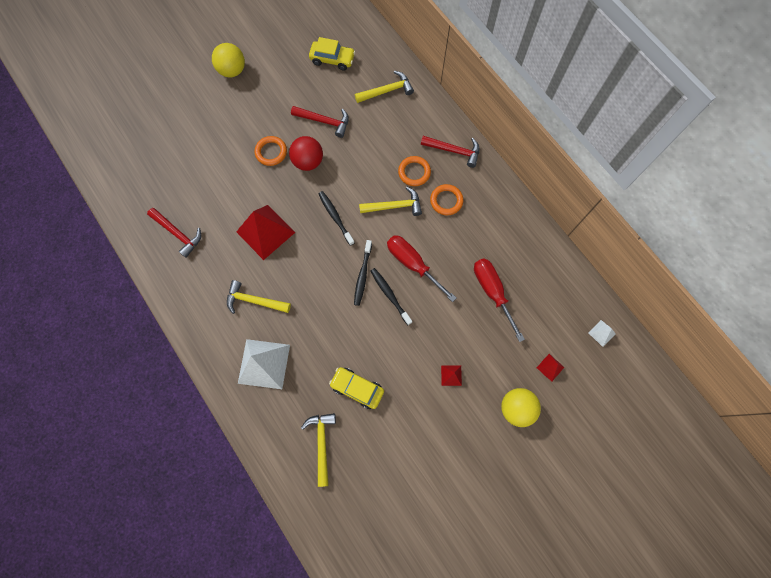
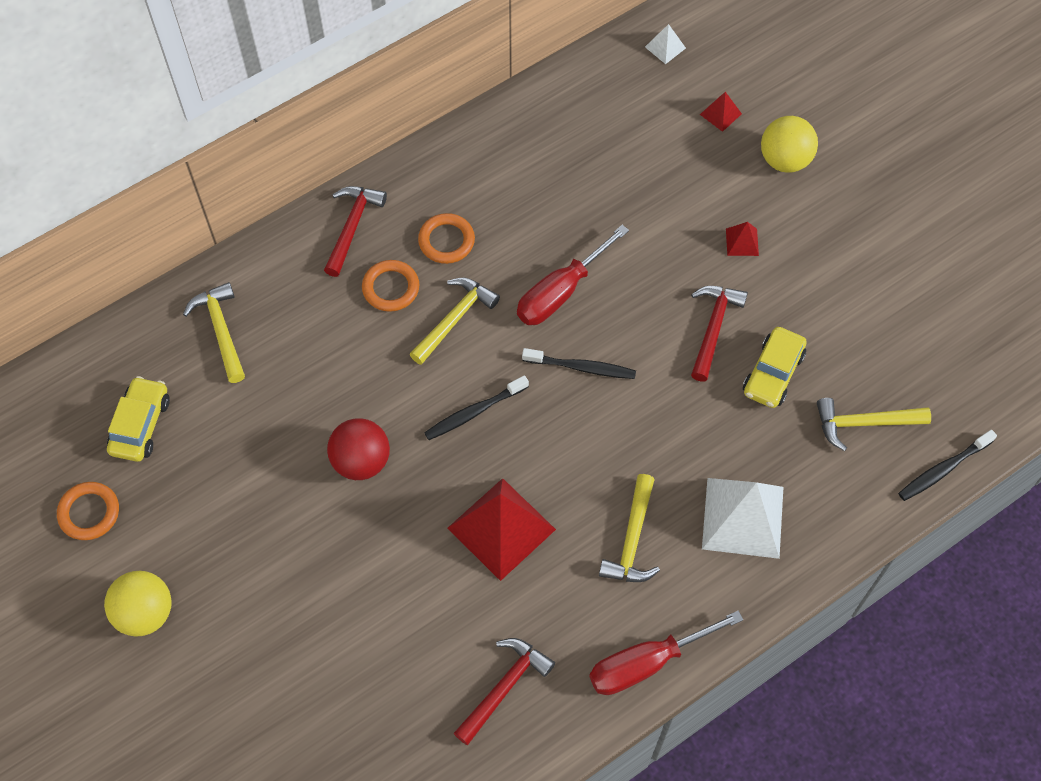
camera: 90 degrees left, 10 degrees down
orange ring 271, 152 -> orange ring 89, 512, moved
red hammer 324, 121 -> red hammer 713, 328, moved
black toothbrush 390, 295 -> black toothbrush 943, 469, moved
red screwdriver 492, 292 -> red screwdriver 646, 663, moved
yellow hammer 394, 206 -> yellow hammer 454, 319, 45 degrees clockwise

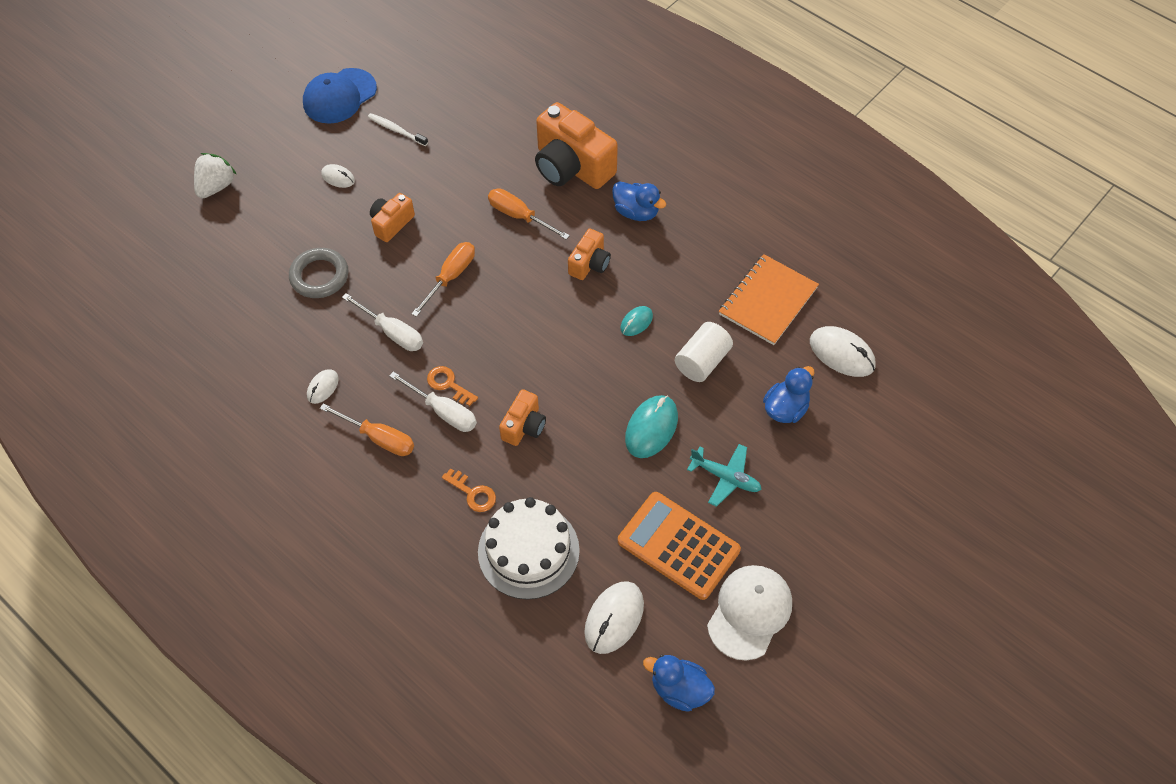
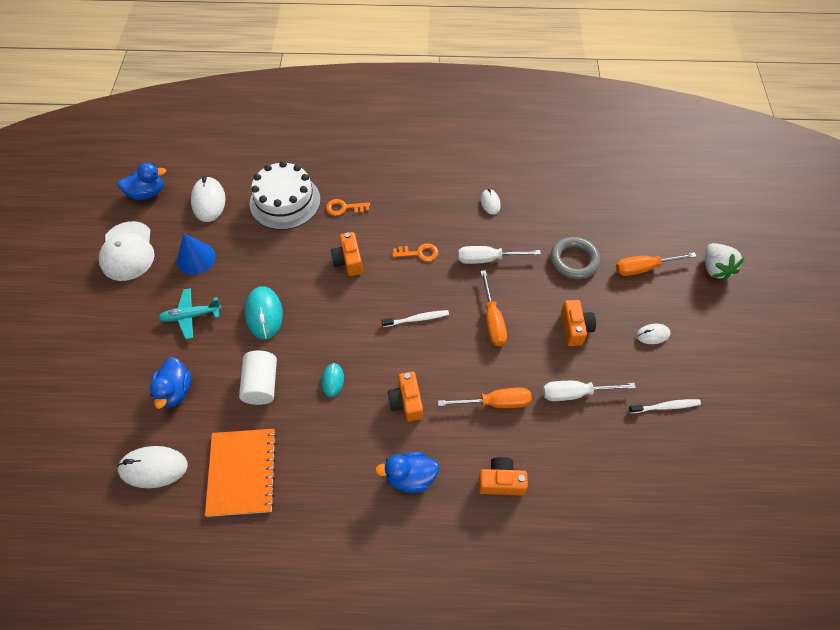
camera: 140 degrees right, 0 degrees up
blue cap 339, 96 -> none
none -> white toothbrush 417, 319
orange screwdriver 379, 438 -> orange screwdriver 644, 268, moved
white screwdriver 443, 411 -> white screwdriver 575, 393, moved
orange calculator 678, 545 -> blue cone 196, 258
orange camera 572, 166 -> orange camera 501, 482, x0.52

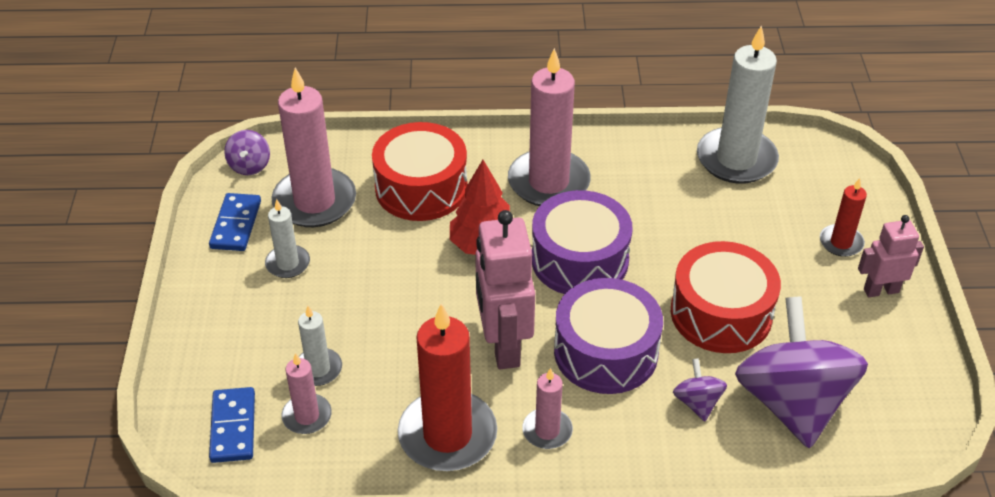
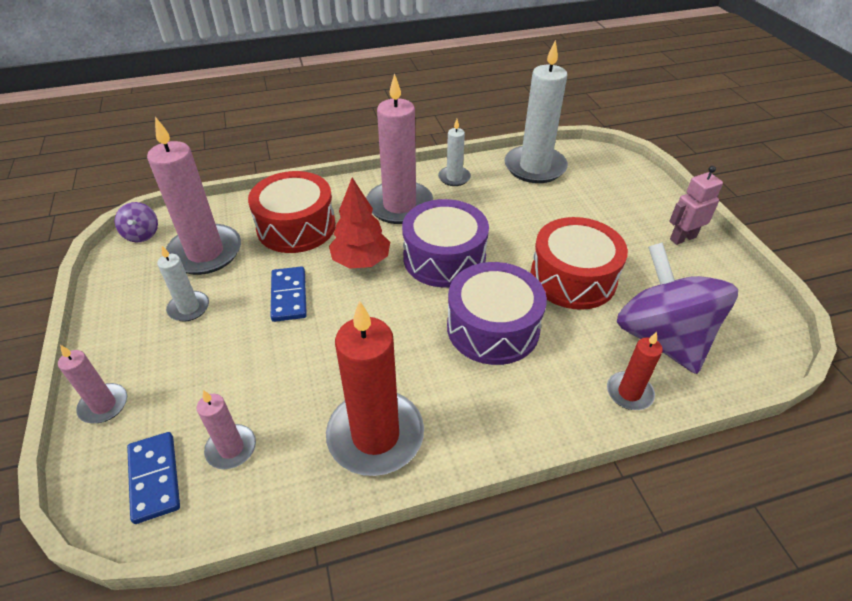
camera: 15 degrees left, 0 degrees up
pink robot 503, 346 -> none
purple spinning top 697, 402 -> none
blue domino 236, 225 -> blue domino 289, 296, moved
white candle 318, 369 -> white candle 454, 178, moved
pink candle 547, 431 -> pink candle 104, 405, moved
red candle 841, 242 -> red candle 629, 393, moved

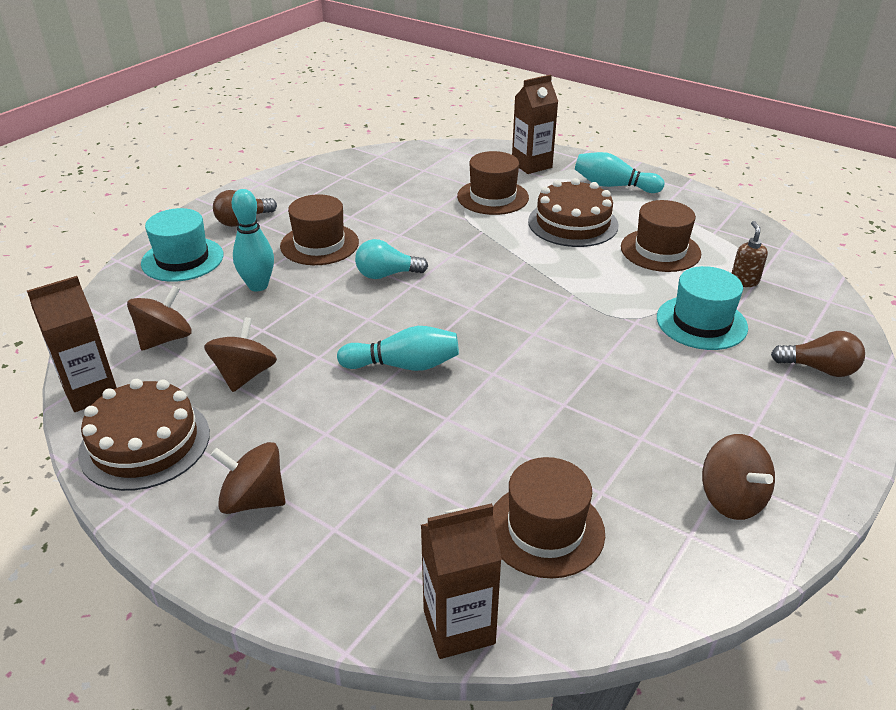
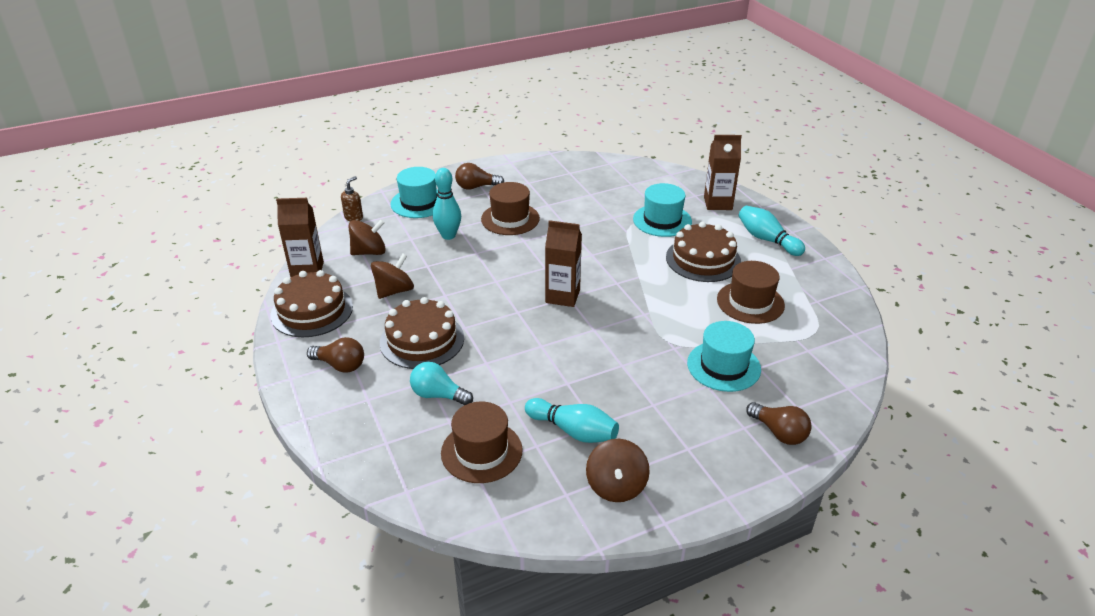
camera: 30 degrees right, 0 degrees up
none -> brown cake 422, 340
turquoise bowling pin 403, 365 -> turquoise bowling pin 573, 431, moved
turquoise light bulb 386, 274 -> turquoise light bulb 438, 395, moved
brown carton 459, 627 -> brown carton 562, 296, moved
brown soap dispenser 744, 281 -> brown soap dispenser 354, 217, moved
brown spinning top 253, 500 -> brown light bulb 340, 365
brown hat 493, 197 -> turquoise hat 662, 220

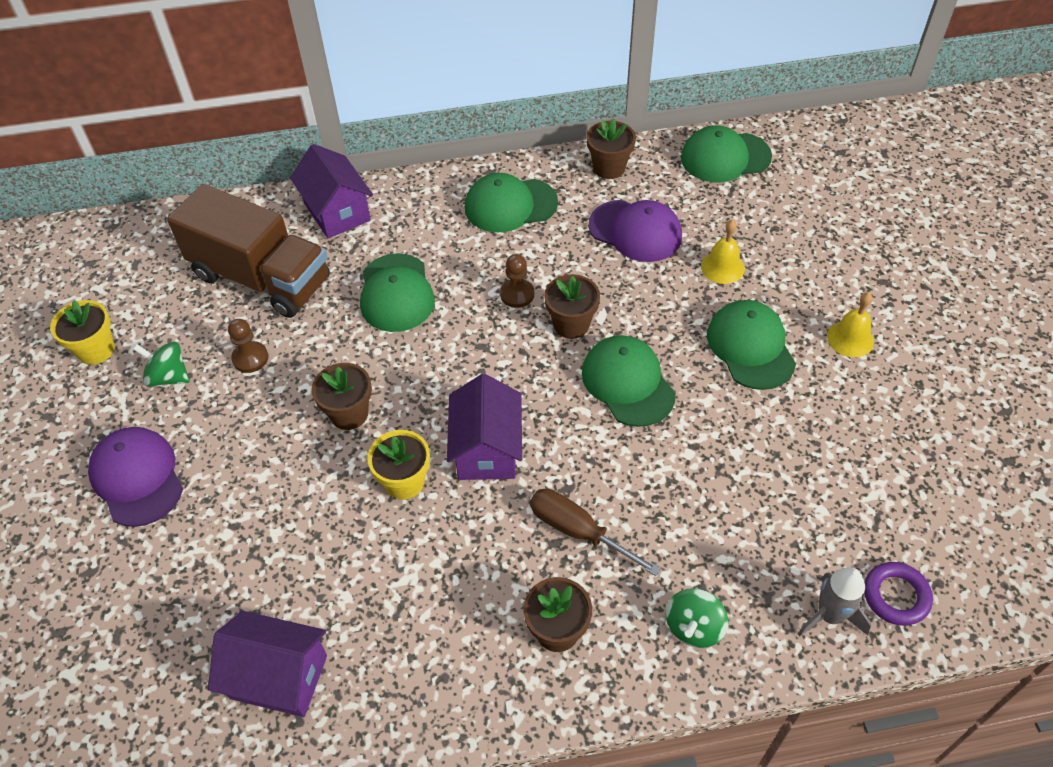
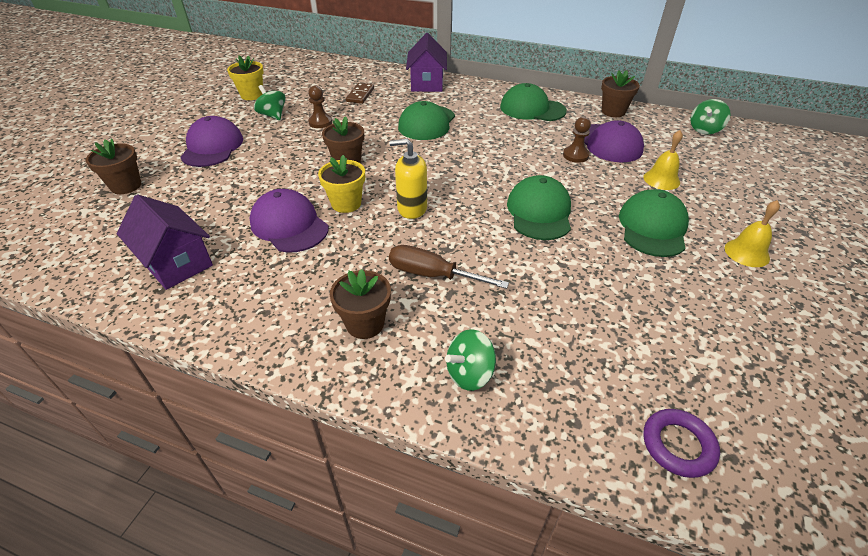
camera: 30 degrees right, 10 degrees down
grey rocket 830, 615 -> none
none -> purple cap 289, 225
brown pawn 517, 294 -> brown pawn 575, 155, moved
brown flower pot 571, 324 -> brown flower pot 126, 186, moved
brown truck 261, 278 -> brown domino 360, 95
purple house 487, 449 -> yellow soap dispenser 412, 208
green cap 725, 157 -> green spinning top 704, 130
brown screwdriver 578, 531 -> brown screwdriver 432, 275, 45 degrees counterclockwise

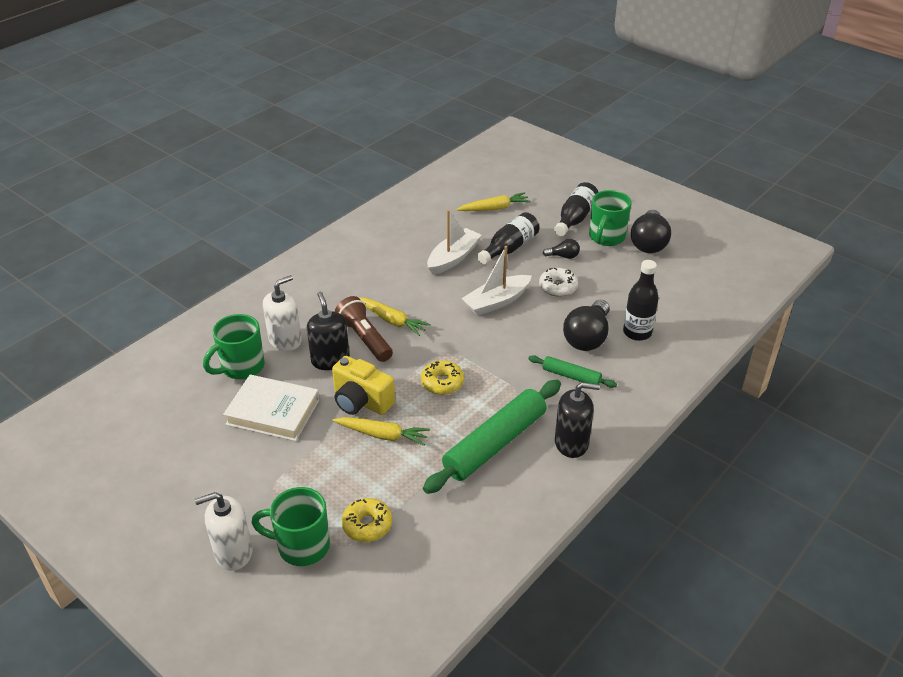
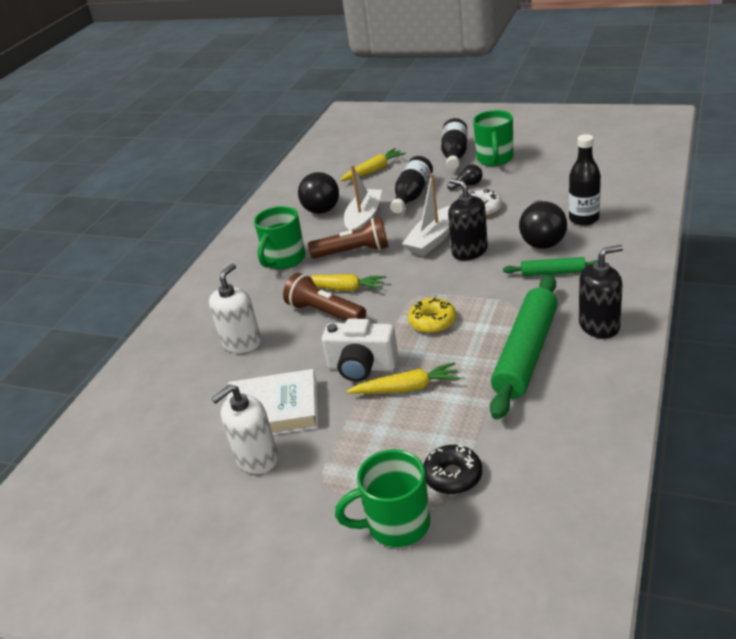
camera: 15 degrees left, 5 degrees down
none -> brown flashlight 354, 251
white soap dispenser 233, 552 -> white soap dispenser 256, 458, moved
green mug 241, 367 -> green mug 284, 260, moved
black soap dispenser 330, 360 -> black soap dispenser 469, 251, moved
black light bulb 648, 243 -> black light bulb 321, 205, moved
yellow camera 361, 401 -> white camera 362, 367
yellow donut 367, 525 -> black donut 453, 476

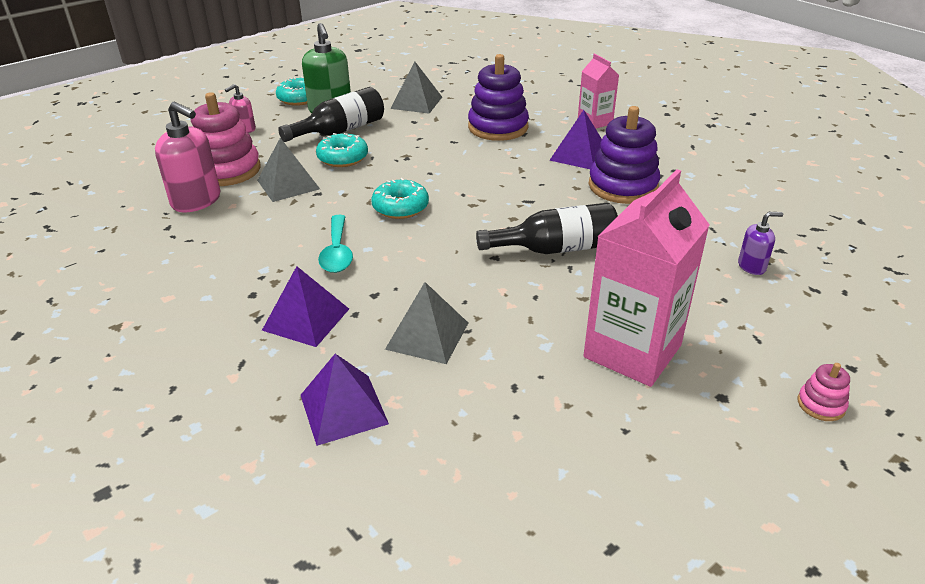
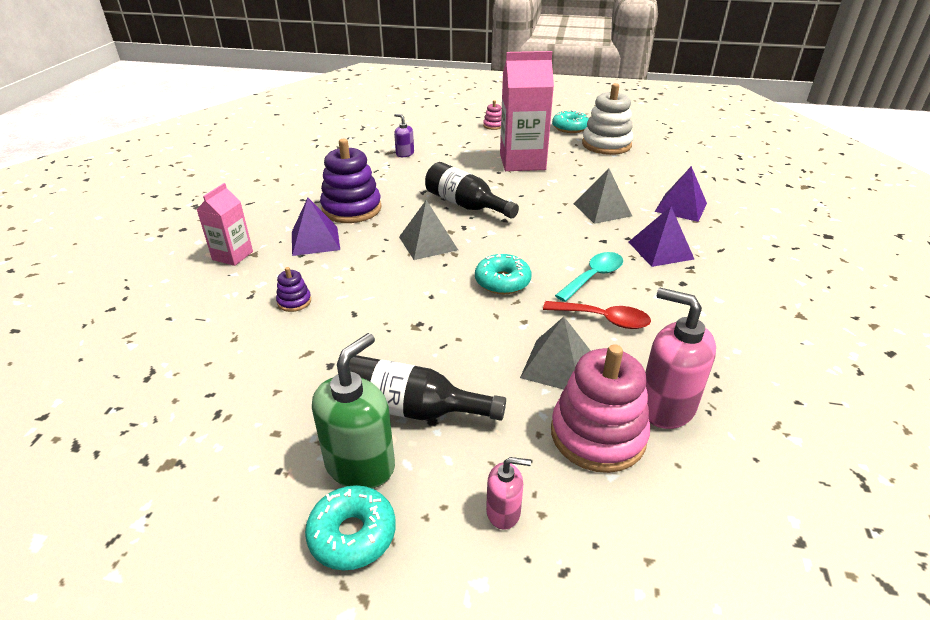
camera: 130 degrees left, 0 degrees up
none -> red spoon 603, 319
none -> white stacking toy 606, 145
turquoise donut 343, 158 -> turquoise donut 570, 128, moved
grey pyramid 416, 102 -> grey pyramid 428, 243, moved
pink soap dispenser 197, 201 -> pink soap dispenser 665, 406, 45 degrees counterclockwise
purple stacking toy 498, 127 -> purple stacking toy 294, 301, x0.45

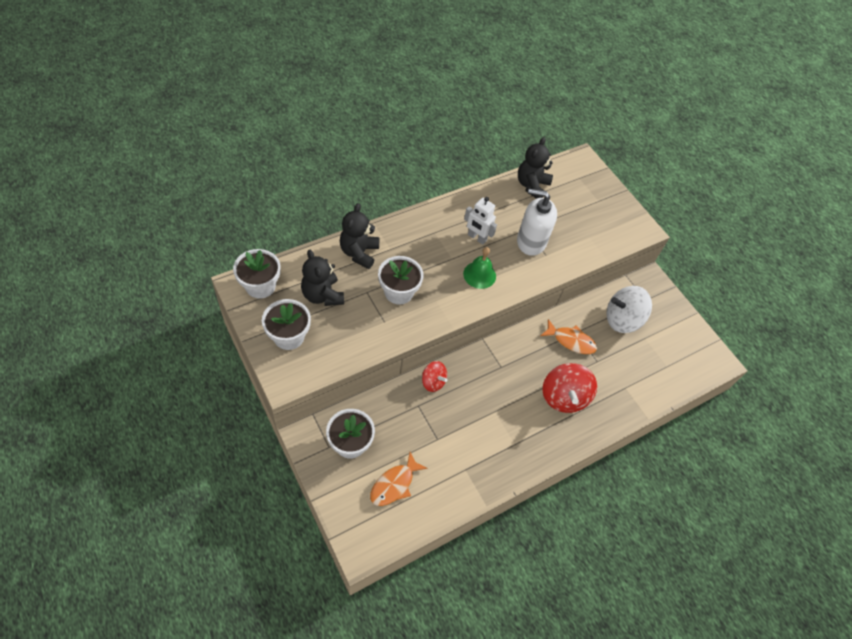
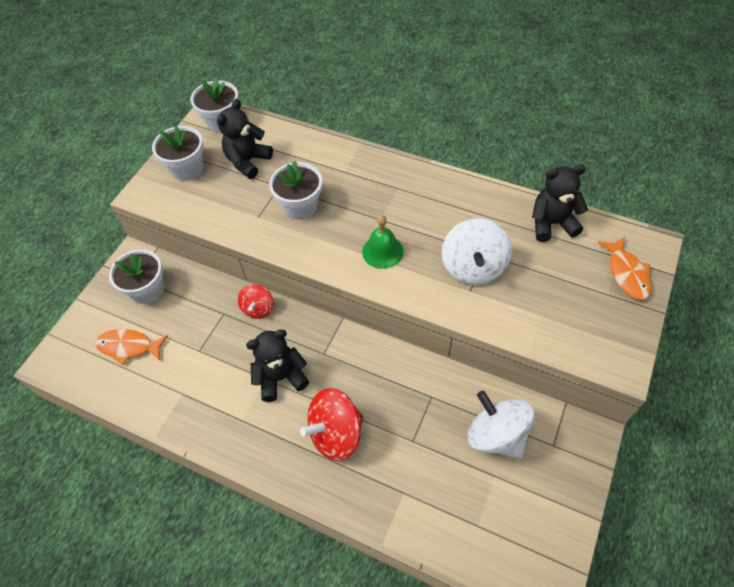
camera: 65 degrees right, 0 degrees up
white robot 476, 238 -> none
black teddy bear 359, 253 -> black teddy bear 281, 377, moved
orange fish 571, 341 -> orange fish 626, 273, moved
white soap dispenser 531, 241 -> white spinning top 473, 267

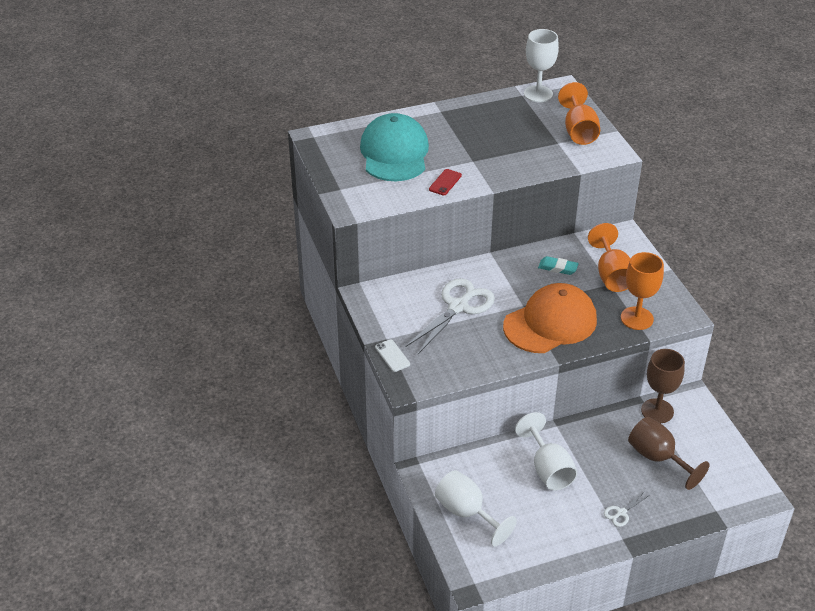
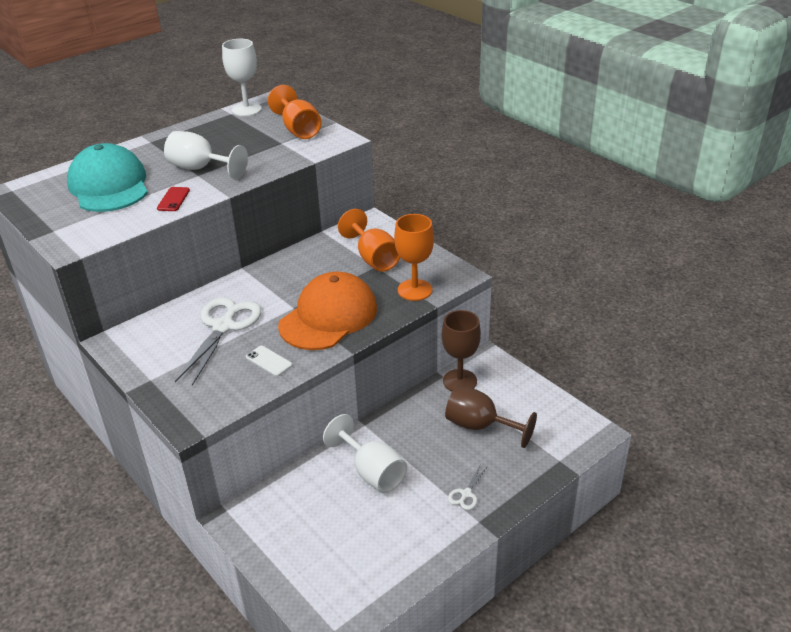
camera: 20 degrees left, 5 degrees down
turquoise eraser 557, 268 -> none
white phone 392, 356 -> white phone 269, 361, moved
white goblet 467, 513 -> white goblet 200, 169, moved

